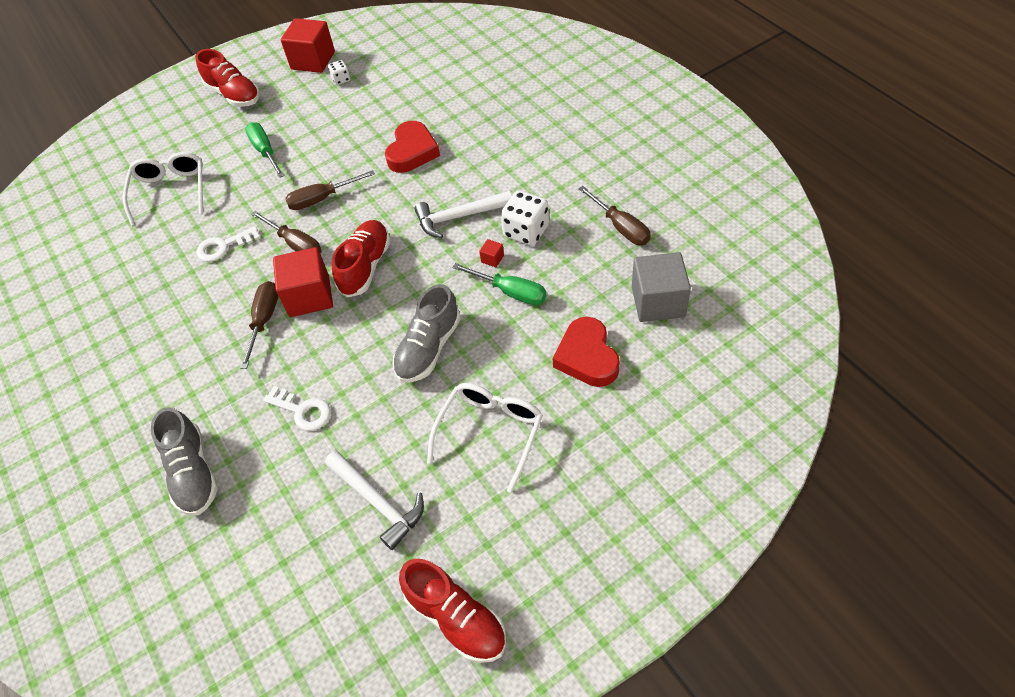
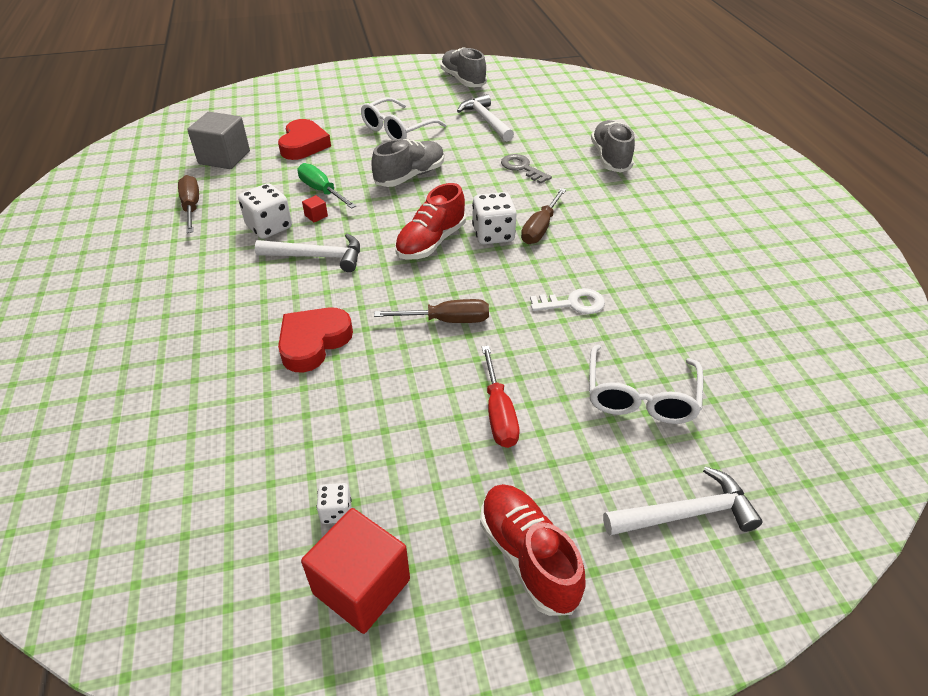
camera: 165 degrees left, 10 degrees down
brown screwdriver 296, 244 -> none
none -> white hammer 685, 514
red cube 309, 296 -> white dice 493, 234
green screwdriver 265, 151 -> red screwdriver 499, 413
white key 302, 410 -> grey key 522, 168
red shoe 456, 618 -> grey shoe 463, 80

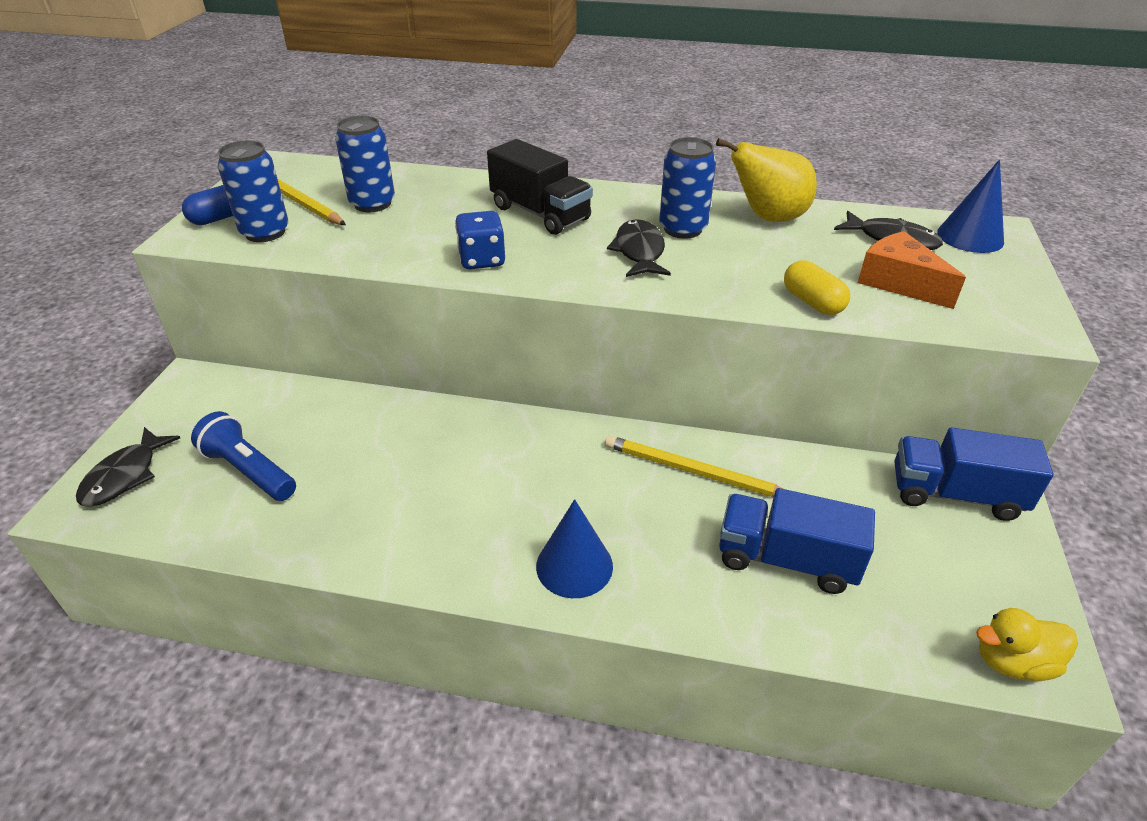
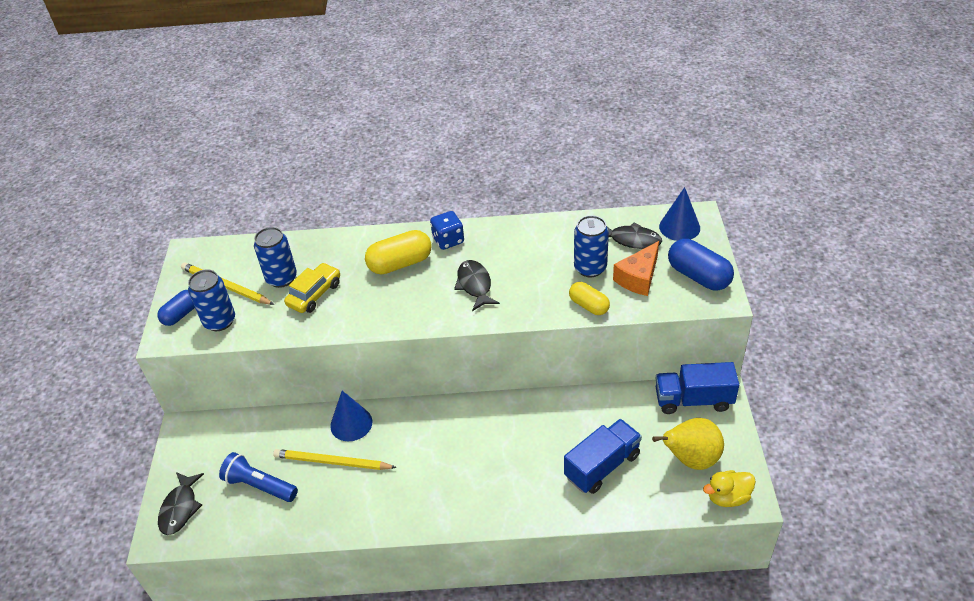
camera: 10 degrees left, 5 degrees up
none -> yellow car 314, 294
none -> blue capsule 698, 276
blue dice 482, 260 -> blue dice 448, 240, moved
blue cone 574, 566 -> blue cone 351, 423, moved
yellow pencil 694, 472 -> yellow pencil 332, 462, moved
blue can 682, 229 -> blue can 590, 268, moved
yellow pear 768, 218 -> yellow pear 690, 459, moved
black truck 540, 213 -> yellow capsule 400, 263
blue truck 786, 559 -> blue truck 602, 466, 135 degrees clockwise
orange cheese 899, 282 -> orange cheese 638, 278, 90 degrees counterclockwise

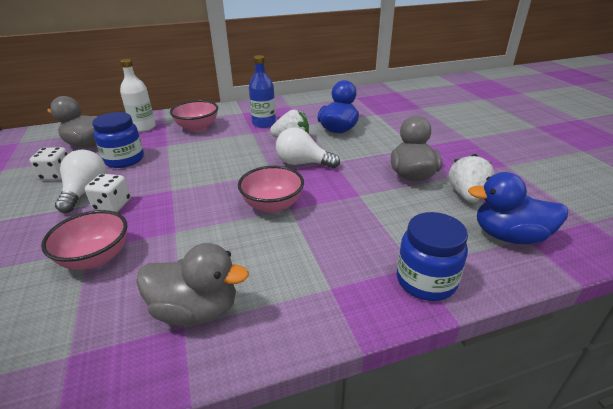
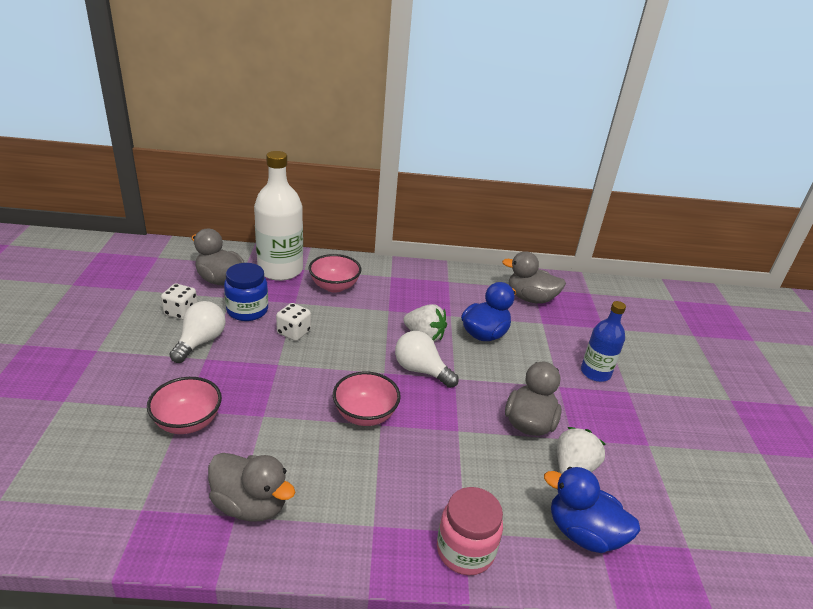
camera: 15 degrees right, 0 degrees up
none -> grey duck 530, 298
white dice 112, 205 -> white dice 293, 332, moved
blue bottle 264, 123 -> blue bottle 595, 372, moved
blue jar 426, 281 -> pink jar 465, 550
white bottle 143, 127 -> white bottle 280, 270, x1.68

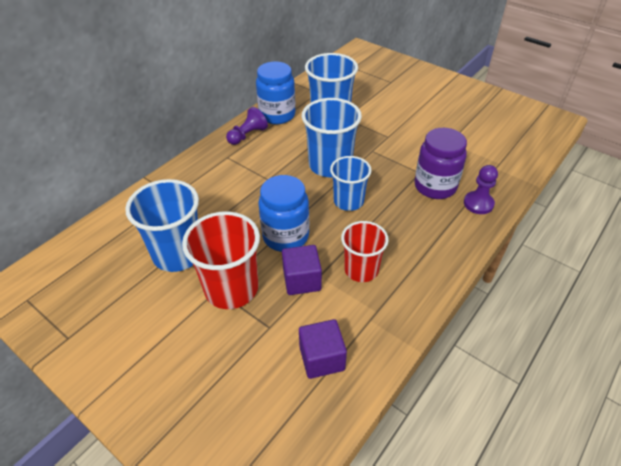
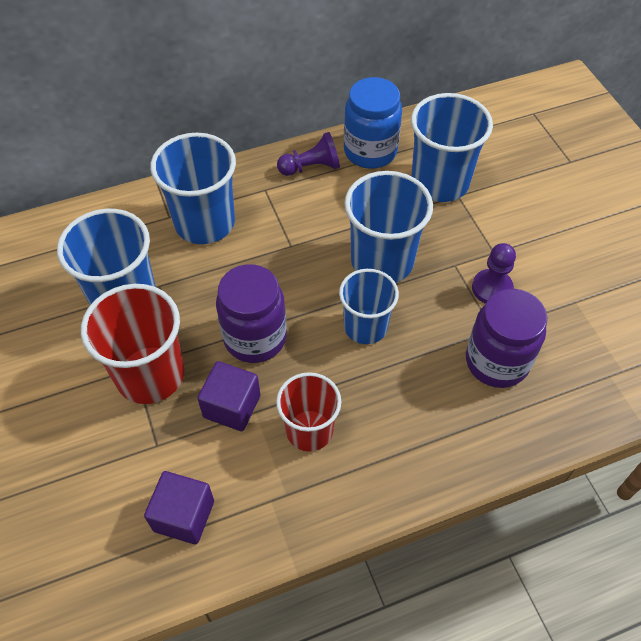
camera: 30 degrees right, 10 degrees up
none -> blue cup 204, 222
purple pawn 478, 204 -> purple pawn 492, 288, moved
blue jar 285, 236 -> purple jar 255, 338

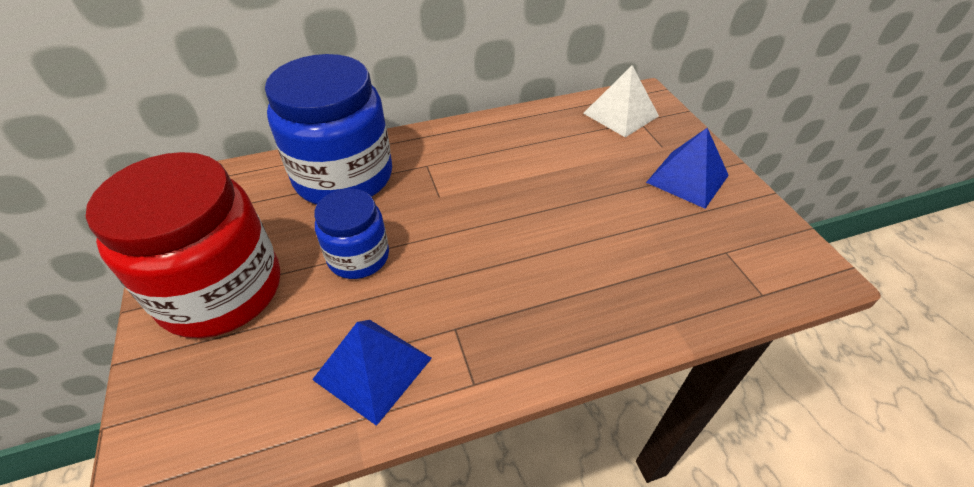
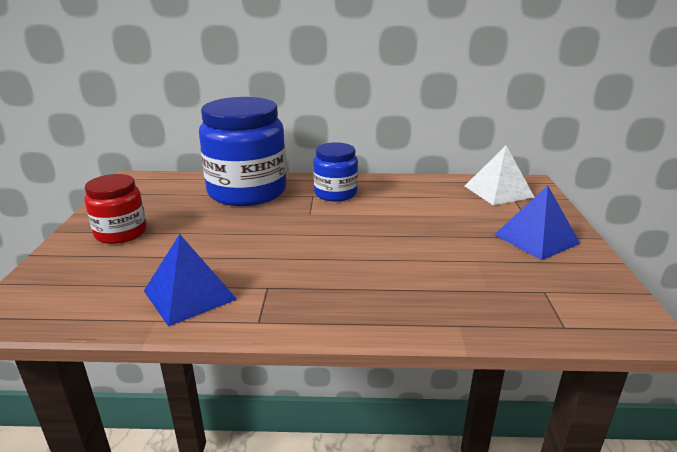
camera: 20 degrees right, 20 degrees down
blue jar 358, 257 -> blue jar 335, 193, moved
red jar 221, 290 -> red jar 121, 233, x0.54

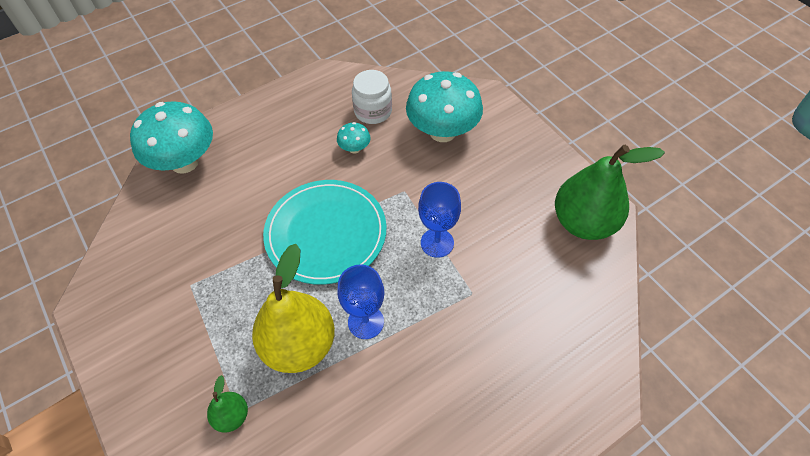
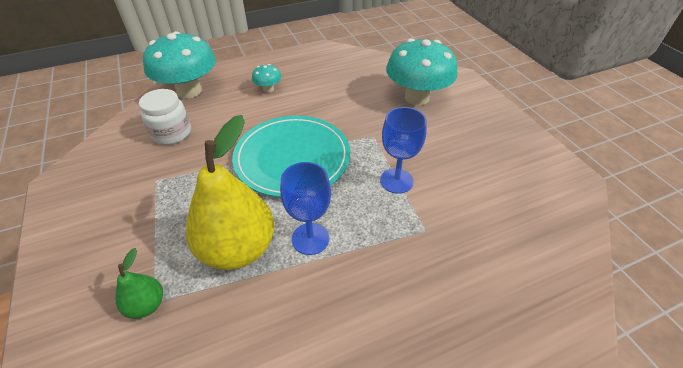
camera: 10 degrees right, 10 degrees down
green pear 583, 222 -> none
turquoise mushroom 354, 148 -> turquoise mushroom 268, 89, moved
white jar 373, 111 -> white jar 172, 133, moved

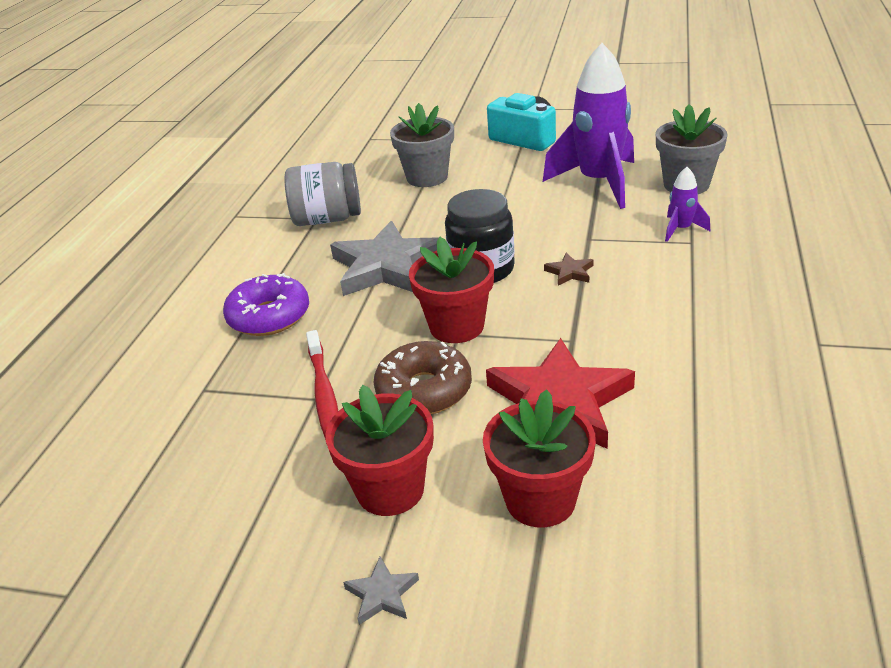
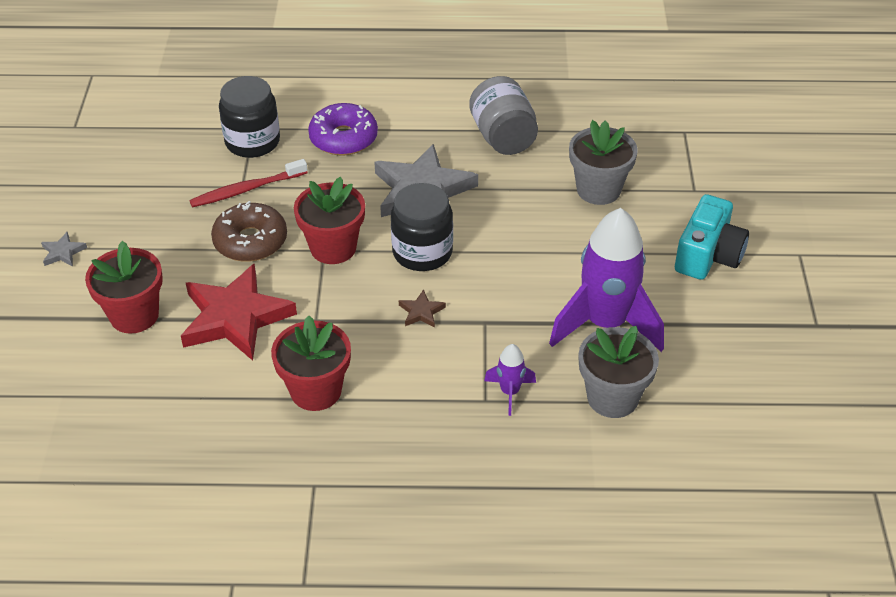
camera: 75 degrees right, 10 degrees up
none -> black jar 252, 142
red flower pot 390, 490 -> red flower pot 316, 391, moved

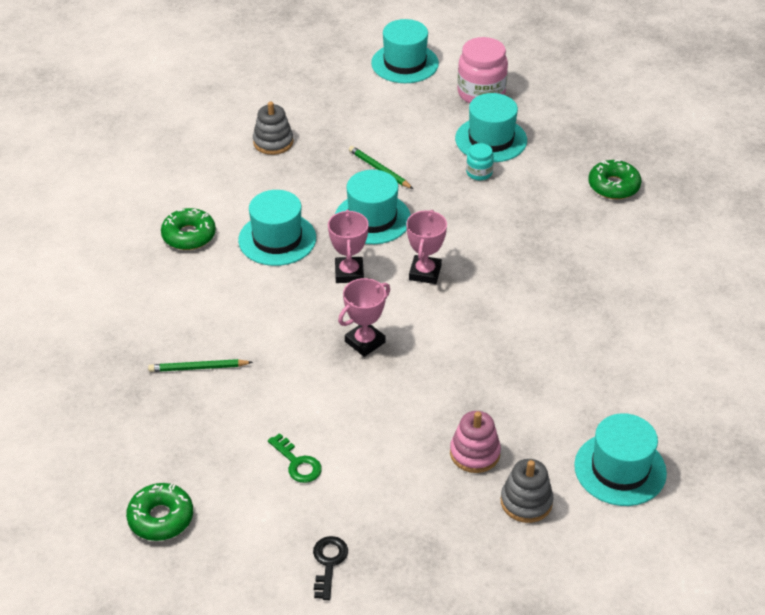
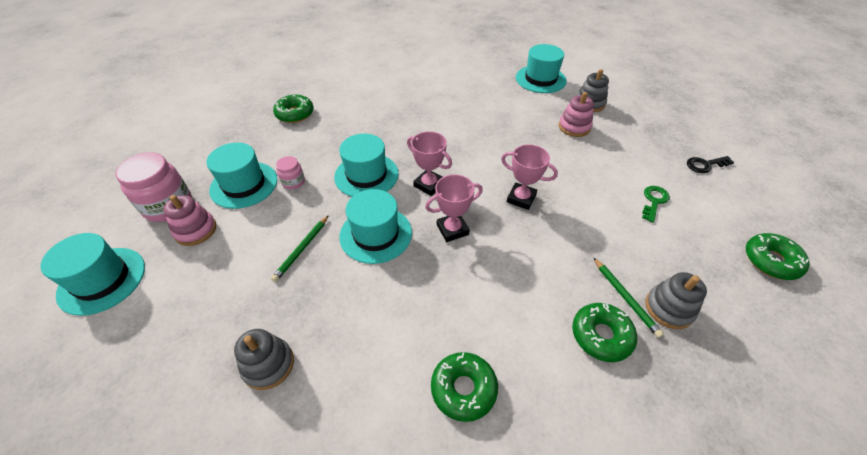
camera: 110 degrees left, 5 degrees up
none -> pink stacking toy 195, 230
none -> green donut 601, 335
none -> grey stacking toy 669, 308
turquoise hat 277, 239 -> turquoise hat 366, 175, moved
turquoise jar 479, 173 -> pink jar 293, 182
pink trophy 425, 273 -> pink trophy 429, 185, 45 degrees clockwise

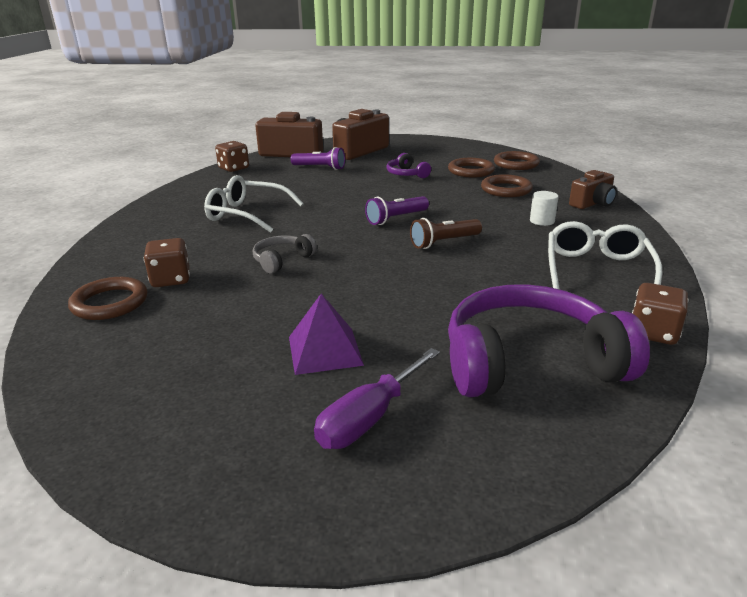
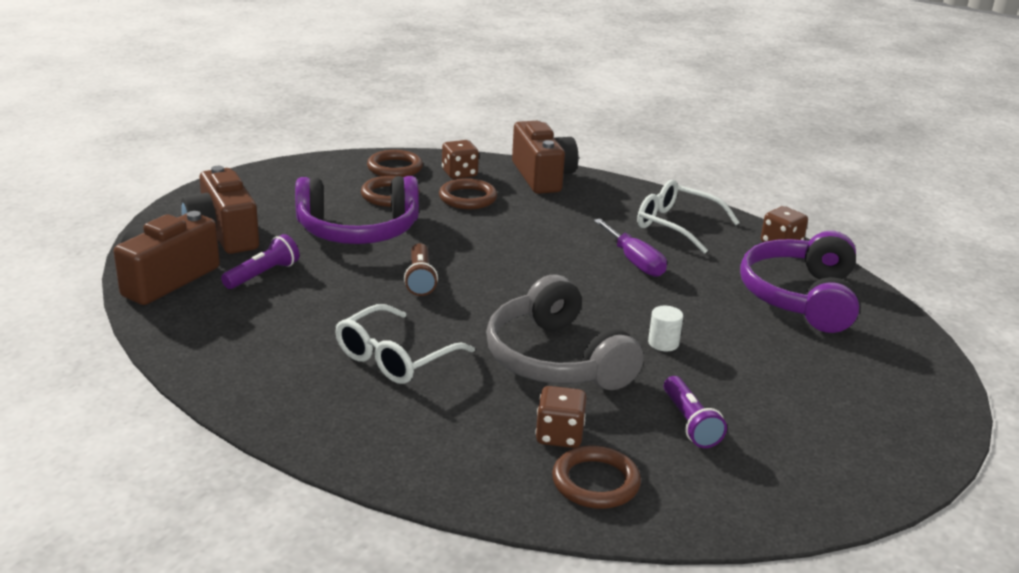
camera: 70 degrees left, 0 degrees up
purple pyramid 325, 350 -> none
brown dice 234, 168 -> brown dice 459, 174, moved
purple screwdriver 369, 418 -> purple screwdriver 634, 261, moved
purple flashlight 396, 218 -> purple flashlight 689, 423, moved
brown flashlight 444, 242 -> brown flashlight 420, 279, moved
white cylinder 542, 221 -> white cylinder 663, 343, moved
grey headphones 282, 260 -> grey headphones 556, 359, x2.17
purple headphones 406, 174 -> purple headphones 358, 230, x2.17
brown camera 592, 203 -> brown camera 542, 177, x1.66

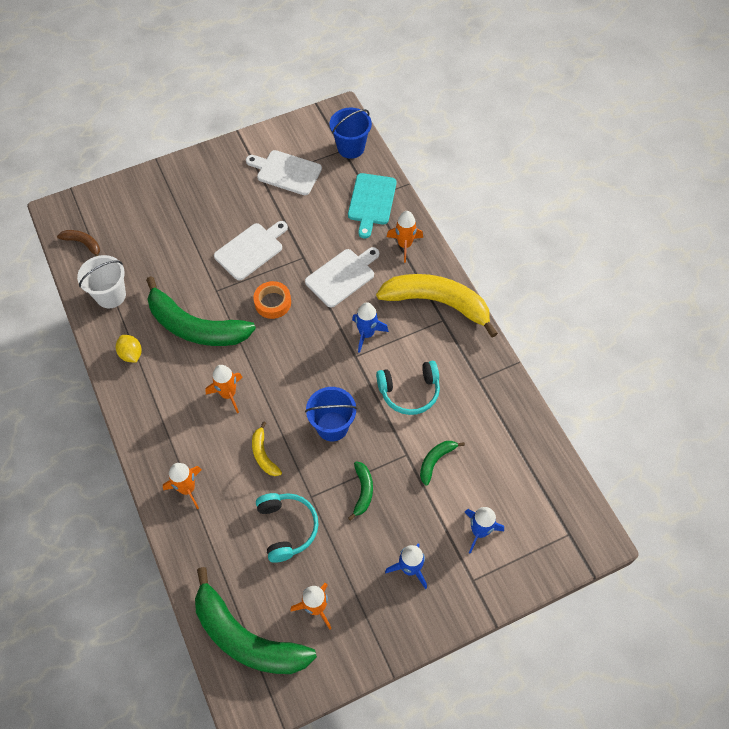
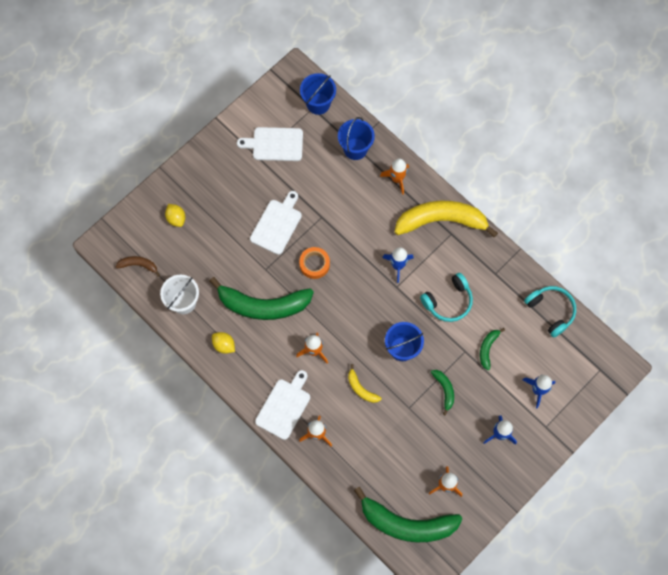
camera: 20 degrees left, 10 degrees up
none -> yellow lemon 176, 218
turquoise headphones 287, 528 -> turquoise headphones 551, 311, moved
white cutting board 342, 276 -> white cutting board 284, 406, moved
turquoise cutting board 371, 202 -> blue bucket 355, 149

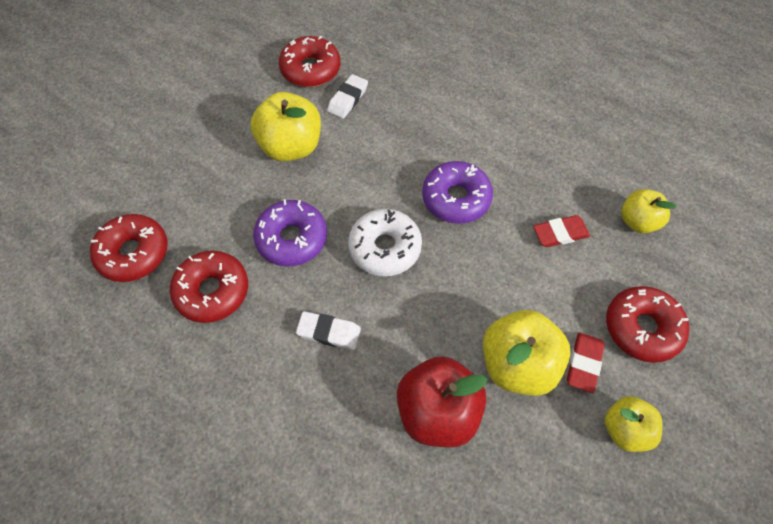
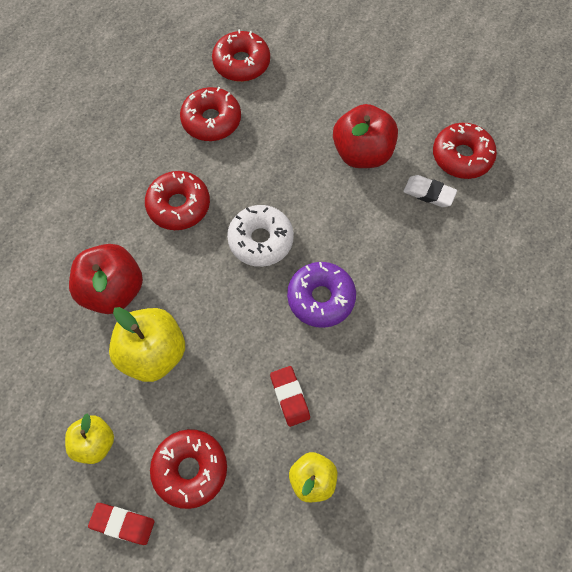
camera: 85 degrees right, 5 degrees up
purple donut 292, 238 -> none
red eraser 583, 363 -> red eraser 123, 523, moved
white eraser 329, 332 -> red donut 179, 205
yellow apple 291, 146 -> red apple 362, 153

